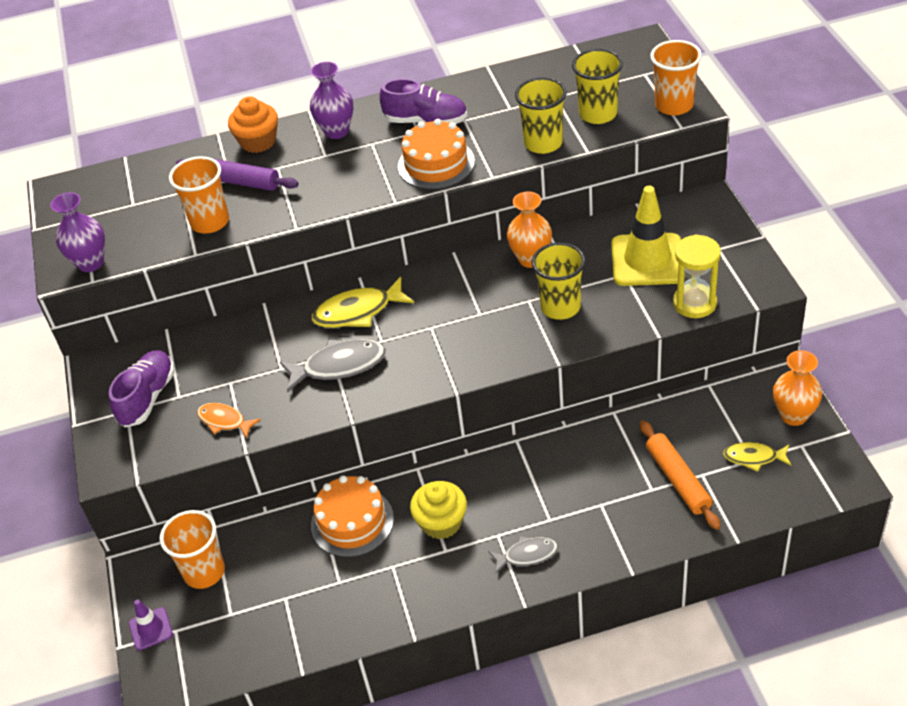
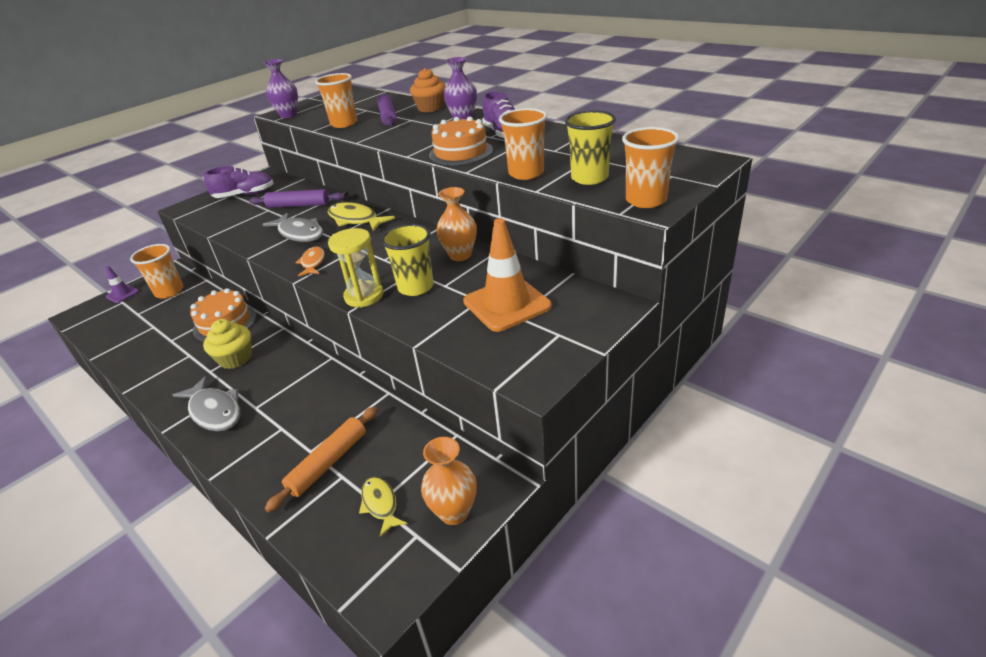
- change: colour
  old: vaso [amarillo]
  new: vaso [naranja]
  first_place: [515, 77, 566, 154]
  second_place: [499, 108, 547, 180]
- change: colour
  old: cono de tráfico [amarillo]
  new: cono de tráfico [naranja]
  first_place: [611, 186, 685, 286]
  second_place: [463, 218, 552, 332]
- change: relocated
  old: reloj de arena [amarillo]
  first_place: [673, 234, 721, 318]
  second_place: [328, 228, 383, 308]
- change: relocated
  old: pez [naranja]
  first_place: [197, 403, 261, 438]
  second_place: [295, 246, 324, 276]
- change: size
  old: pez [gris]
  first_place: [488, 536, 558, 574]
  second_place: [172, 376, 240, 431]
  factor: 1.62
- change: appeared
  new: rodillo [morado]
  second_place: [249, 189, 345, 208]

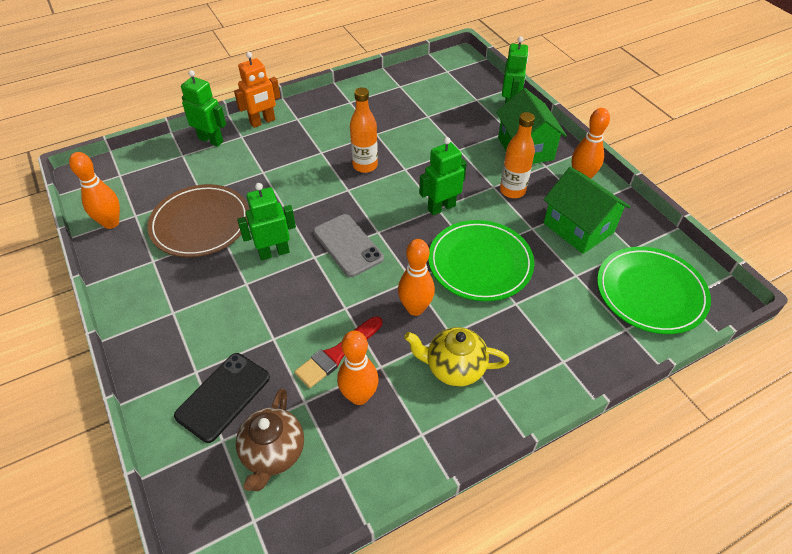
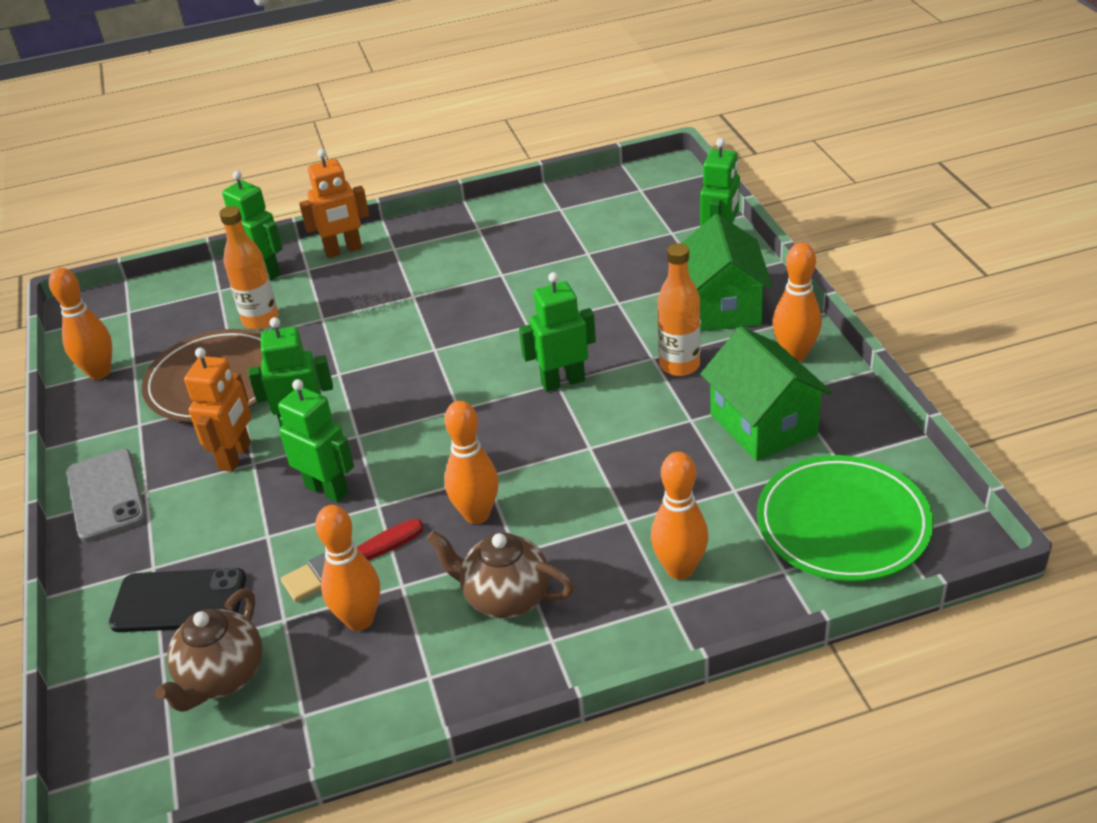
- change: relocated
  old: botella [naranja]
  first_place: [350, 87, 378, 173]
  second_place: [219, 206, 279, 330]
- change: relocated
  old: móvil [gris]
  first_place: [313, 214, 384, 277]
  second_place: [66, 449, 146, 542]
- change: missing
  old: plato [verde]
  first_place: [428, 220, 534, 301]
- change: colour
  old: tetera [amarillo]
  new: tetera [marrón]
  first_place: [404, 327, 509, 387]
  second_place: [427, 530, 574, 618]
- change: spun
  old: móvil [negro]
  first_place: [174, 353, 270, 443]
  second_place: [109, 568, 246, 632]
  degrees: 45
- change: appeared
  new: robot [naranja]
  second_place: [184, 348, 251, 472]
- change: appeared
  new: robot [verde]
  second_place: [278, 379, 354, 503]
- change: appeared
  new: bolo [naranja]
  second_place: [651, 452, 709, 580]

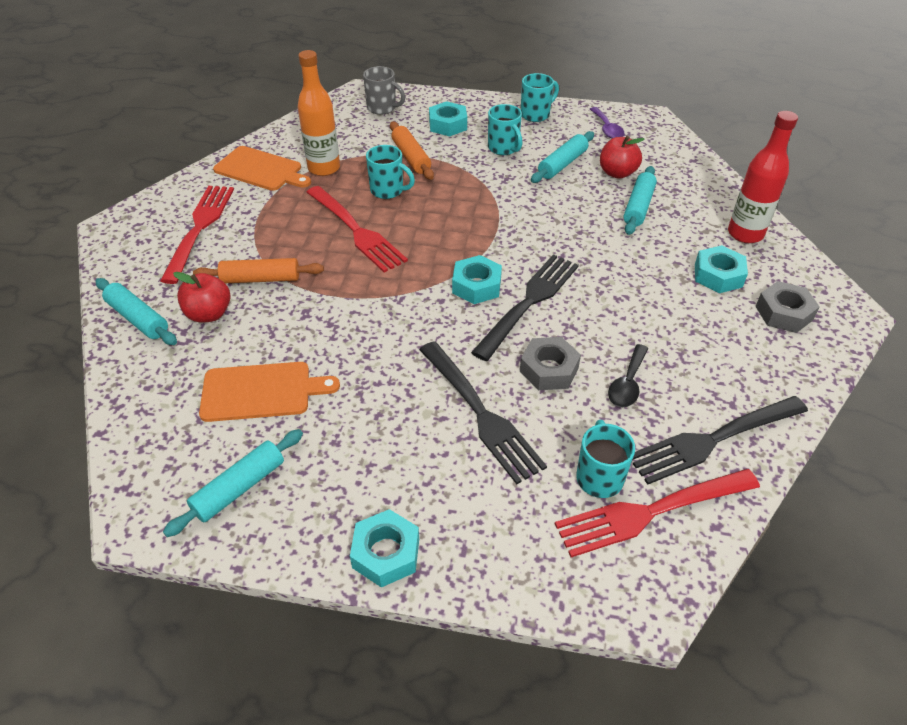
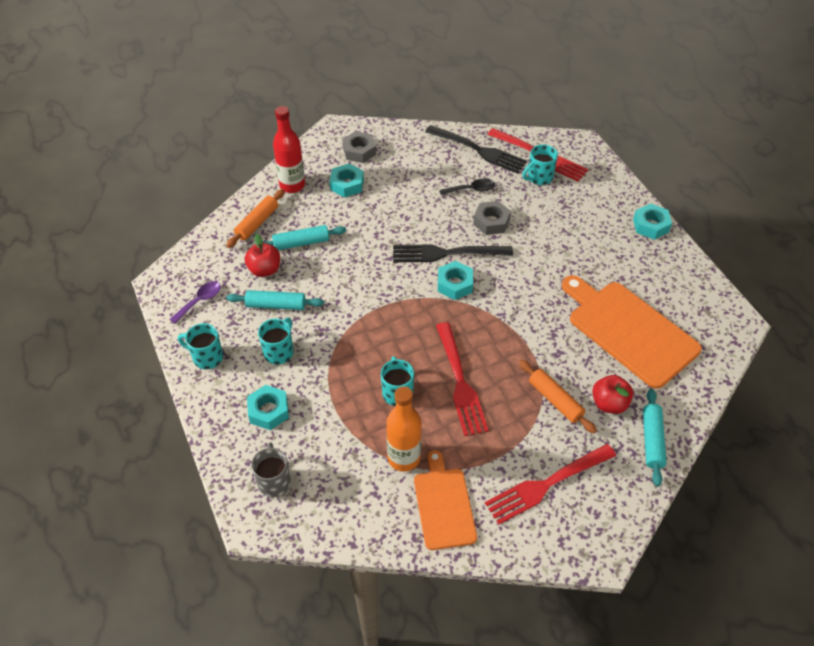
- change: relocated
  old: rodillo [naranja]
  first_place: [390, 121, 434, 180]
  second_place: [226, 189, 285, 248]
- change: spun
  old: tenedor [rojo]
  first_place: [306, 186, 408, 272]
  second_place: [436, 322, 489, 436]
  degrees: 150
- change: missing
  old: tenedor [negro]
  first_place: [419, 341, 547, 484]
- change: size
  old: tabla de cortar [naranja]
  first_place: [199, 362, 340, 422]
  second_place: [562, 275, 702, 389]
  factor: 1.65
- change: missing
  old: rodillo [turquesa]
  first_place: [163, 429, 303, 537]

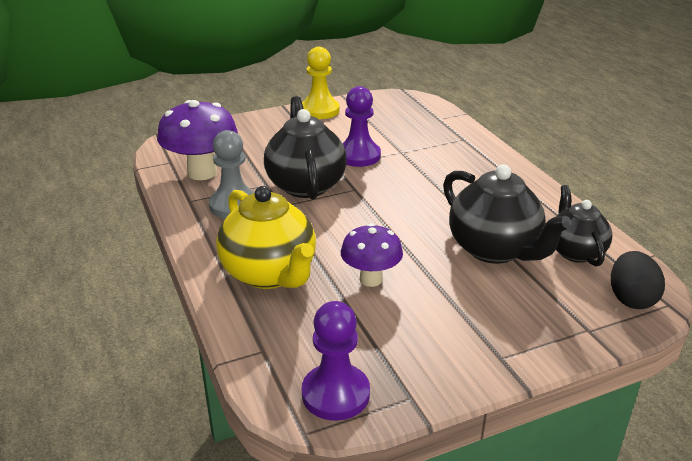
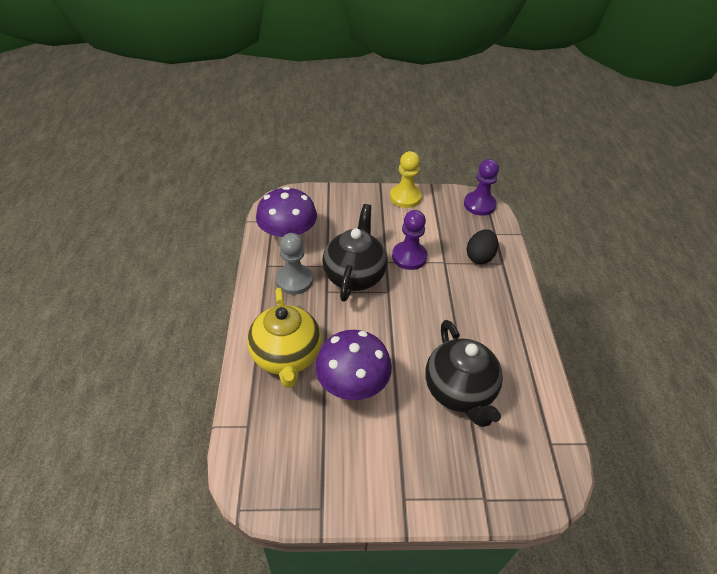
- change: missing
  old: tetera [negro]
  first_place: [556, 185, 612, 267]
- change: size
  old: seta [morado]
  first_place: [341, 223, 403, 287]
  second_place: [315, 330, 392, 400]
  factor: 1.57
- change: relocated
  old: huevo [negro]
  first_place: [611, 251, 665, 309]
  second_place: [466, 229, 498, 264]
- change: relocated
  old: peón [morado]
  first_place: [302, 301, 370, 421]
  second_place: [464, 159, 499, 216]

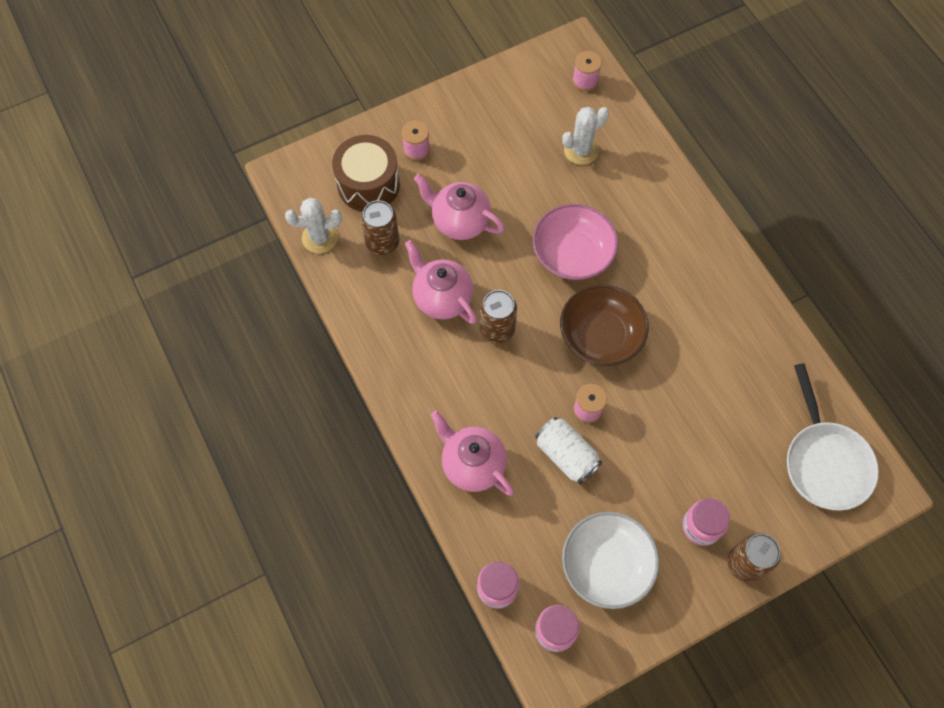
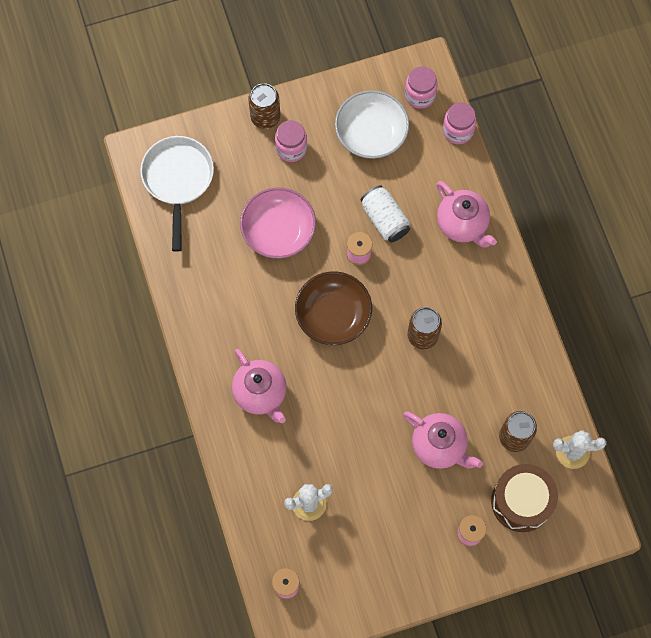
- change: relocated
  old: cuenco [rosa]
  first_place: [533, 204, 618, 280]
  second_place: [240, 188, 316, 259]
- change: relocated
  old: tetera [rosa]
  first_place: [405, 240, 477, 324]
  second_place: [232, 349, 287, 423]

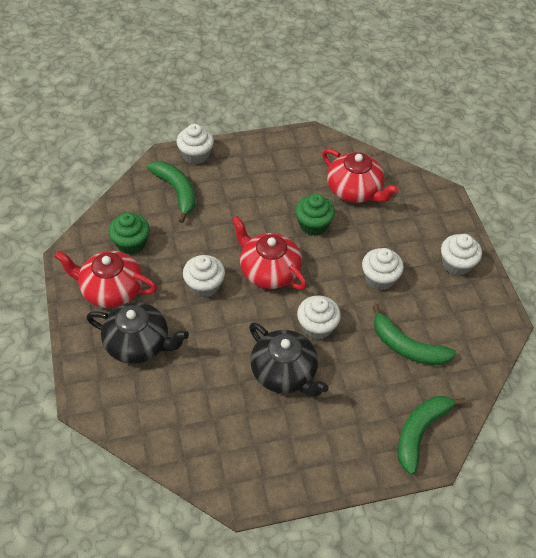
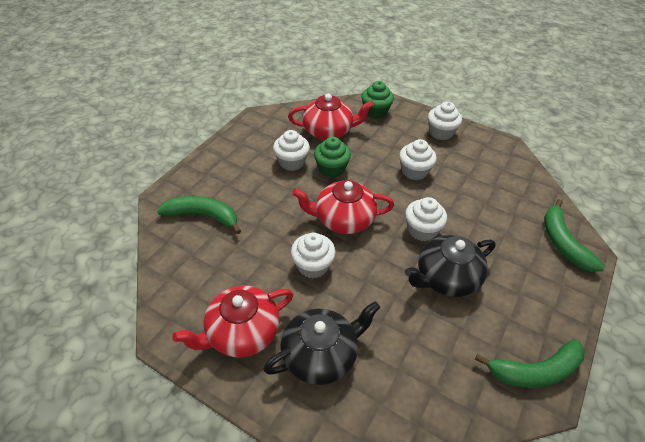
- change: relocated
  old: magdalena [blanco]
  first_place: [176, 124, 214, 165]
  second_place: [273, 130, 310, 171]
- change: relocated
  old: magdalena [verde]
  first_place: [109, 212, 150, 255]
  second_place: [361, 81, 394, 119]
- change: relocated
  old: plátano [verde]
  first_place: [372, 304, 457, 365]
  second_place: [475, 339, 584, 388]
- change: spun
  old: tetera [negro]
  first_place: [249, 323, 329, 397]
  second_place: [405, 235, 495, 297]
  degrees: 150

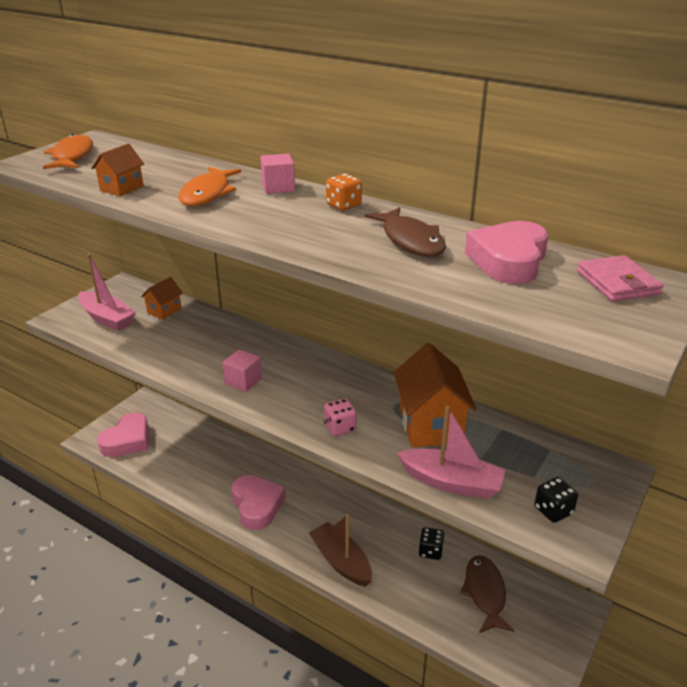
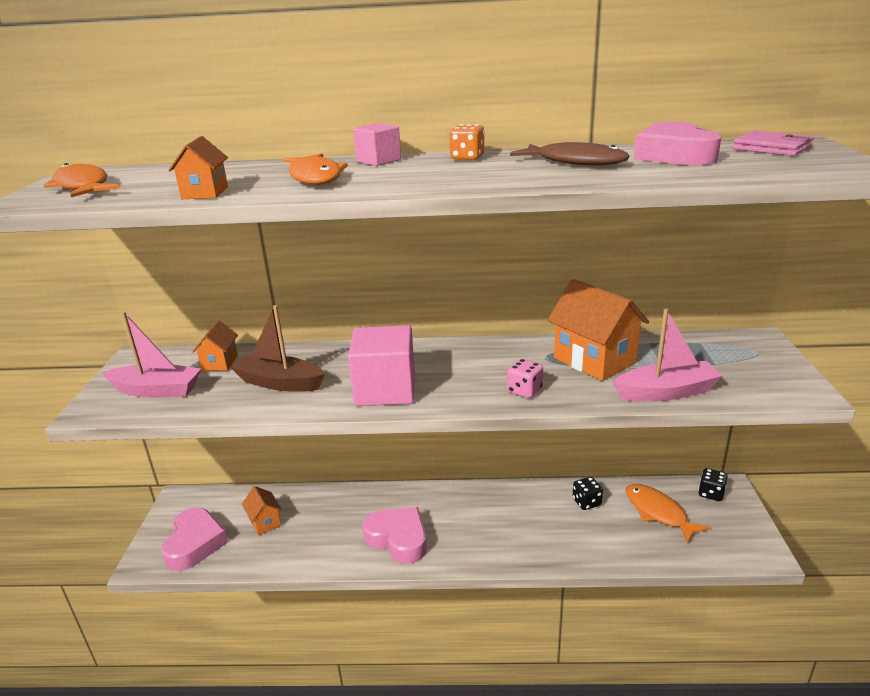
- change: size
  old: cubo [rosa]
  first_place: [222, 349, 262, 392]
  second_place: [348, 325, 415, 406]
  factor: 1.85
- change: relocated
  old: dado [negro]
  first_place: [534, 477, 578, 523]
  second_place: [698, 468, 728, 501]
- change: relocated
  old: barco [marrón]
  first_place: [309, 514, 372, 587]
  second_place: [230, 305, 325, 392]
- change: colour
  old: pez [marrón]
  new: pez [naranja]
  first_place: [460, 555, 515, 633]
  second_place: [626, 484, 710, 543]
- change: appeared
  new: casa [naranja]
  second_place: [242, 486, 282, 536]

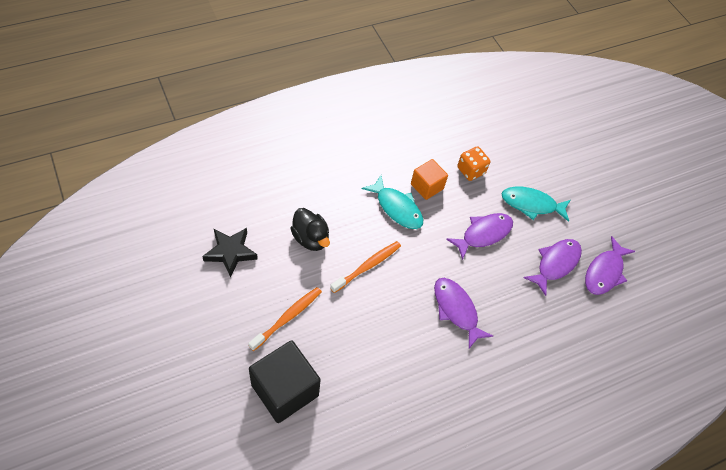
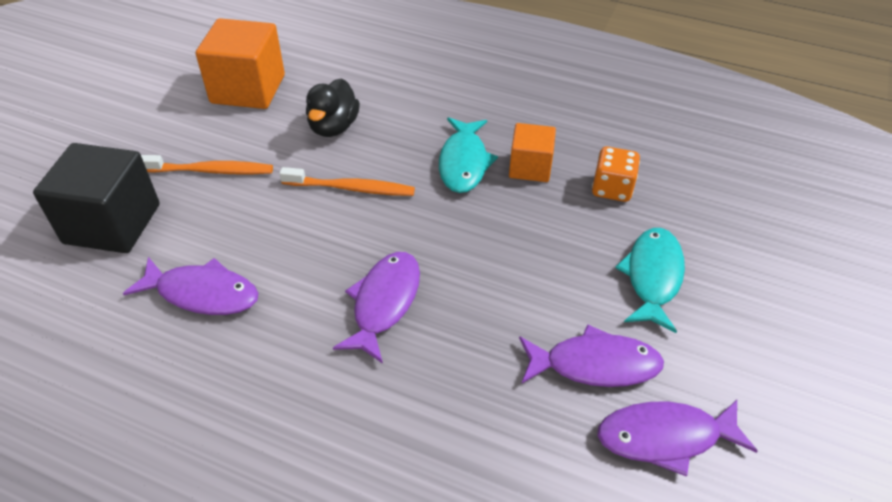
- change: spun
  old: pez [turquesa]
  first_place: [502, 186, 571, 222]
  second_place: [615, 228, 685, 333]
  degrees: 45
- change: relocated
  old: pez [morado]
  first_place: [446, 213, 513, 260]
  second_place: [123, 257, 259, 315]
- change: exchanged
  old: estrella [negro]
  new: cubo [naranja]
  first_place: [202, 228, 258, 278]
  second_place: [196, 18, 285, 109]

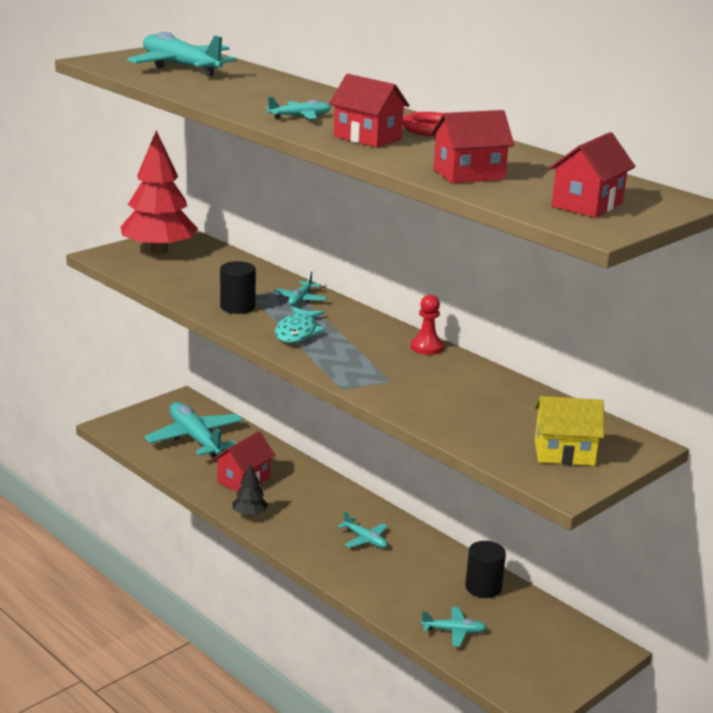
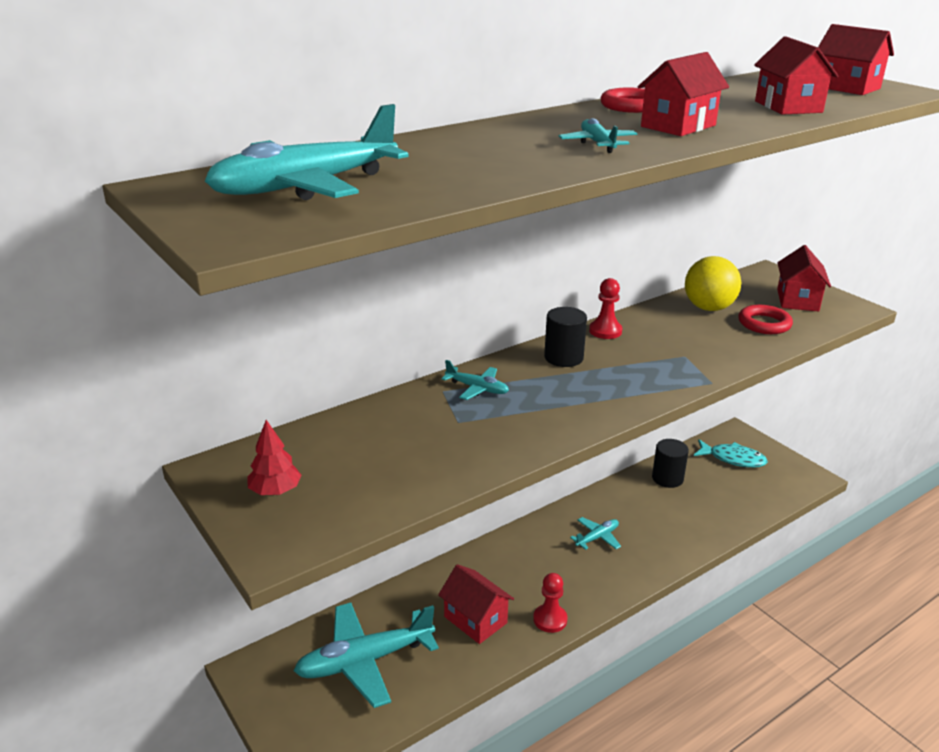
- change: size
  old: árbol [rojo]
  first_place: [121, 130, 198, 254]
  second_place: [247, 420, 302, 495]
  factor: 0.44
- change: relocated
  old: cilindro [negro]
  first_place: [220, 261, 256, 314]
  second_place: [544, 307, 587, 367]
- change: relocated
  old: pez [turquesa]
  first_place: [275, 307, 325, 343]
  second_place: [694, 439, 768, 468]
- change: colour
  old: casa [amarillo]
  new: casa [rojo]
  first_place: [535, 396, 604, 466]
  second_place: [777, 245, 831, 312]
- change: exchanged
  old: árbol [negro]
  new: peón [rojo]
  first_place: [232, 464, 268, 517]
  second_place: [533, 573, 568, 633]
- change: missing
  old: avión [turquesa]
  first_place: [421, 607, 487, 646]
- change: appeared
  new: pelota [amarillo]
  second_place: [685, 256, 741, 311]
- change: appeared
  new: anillo [rojo]
  second_place: [738, 305, 793, 334]

